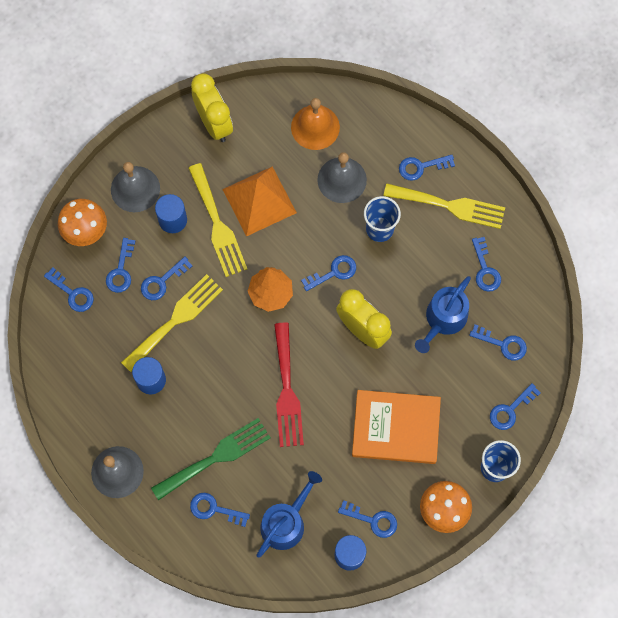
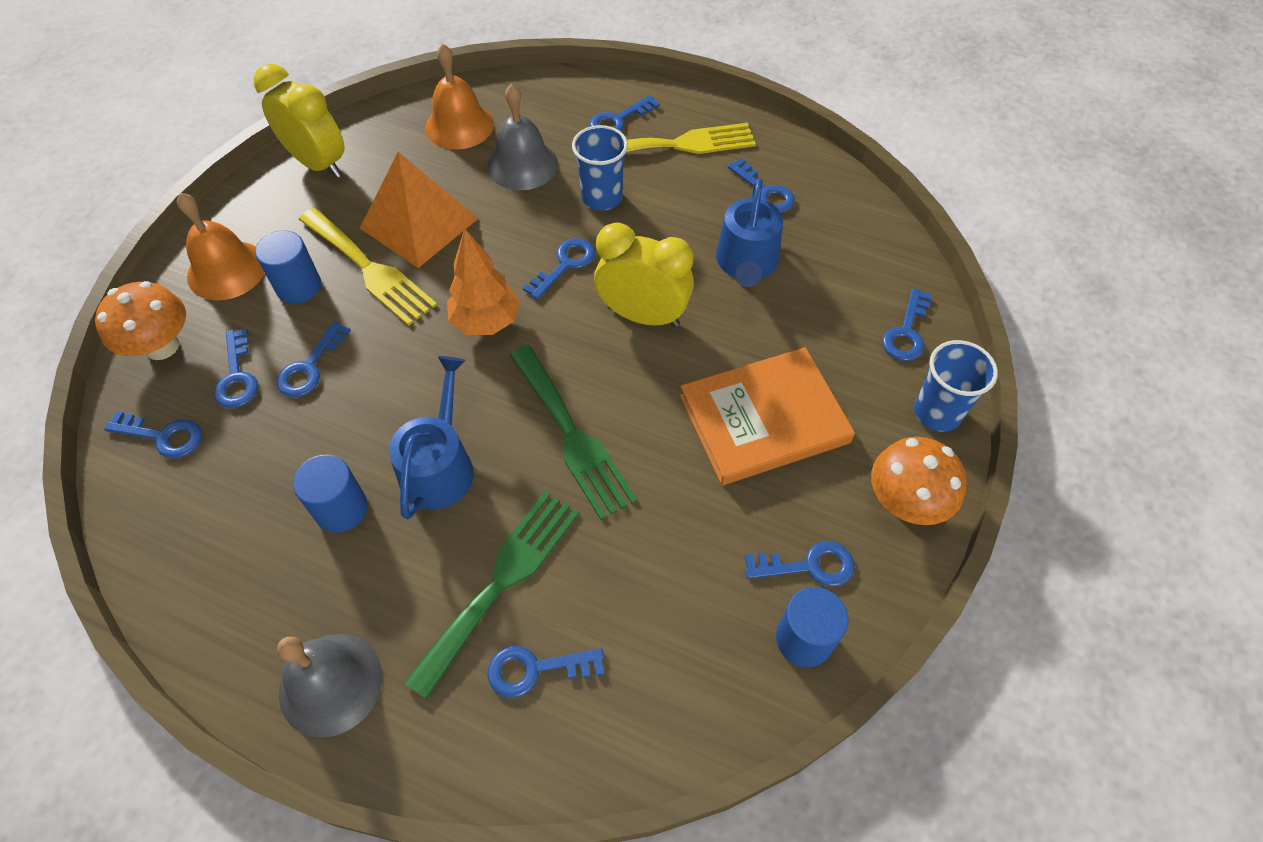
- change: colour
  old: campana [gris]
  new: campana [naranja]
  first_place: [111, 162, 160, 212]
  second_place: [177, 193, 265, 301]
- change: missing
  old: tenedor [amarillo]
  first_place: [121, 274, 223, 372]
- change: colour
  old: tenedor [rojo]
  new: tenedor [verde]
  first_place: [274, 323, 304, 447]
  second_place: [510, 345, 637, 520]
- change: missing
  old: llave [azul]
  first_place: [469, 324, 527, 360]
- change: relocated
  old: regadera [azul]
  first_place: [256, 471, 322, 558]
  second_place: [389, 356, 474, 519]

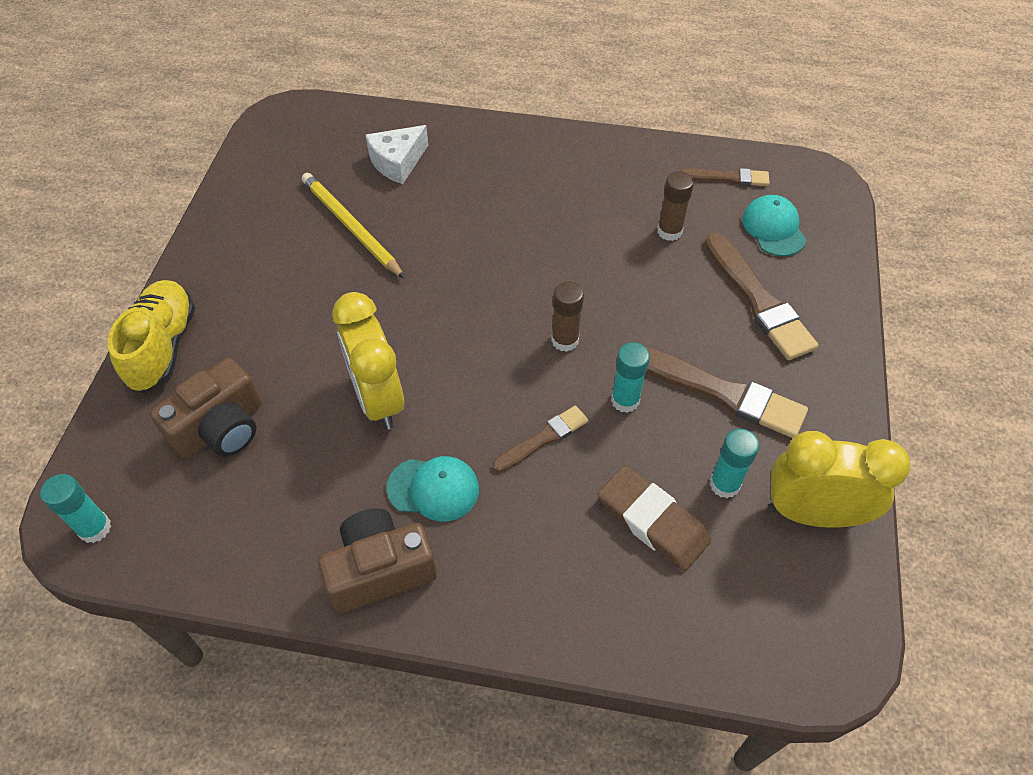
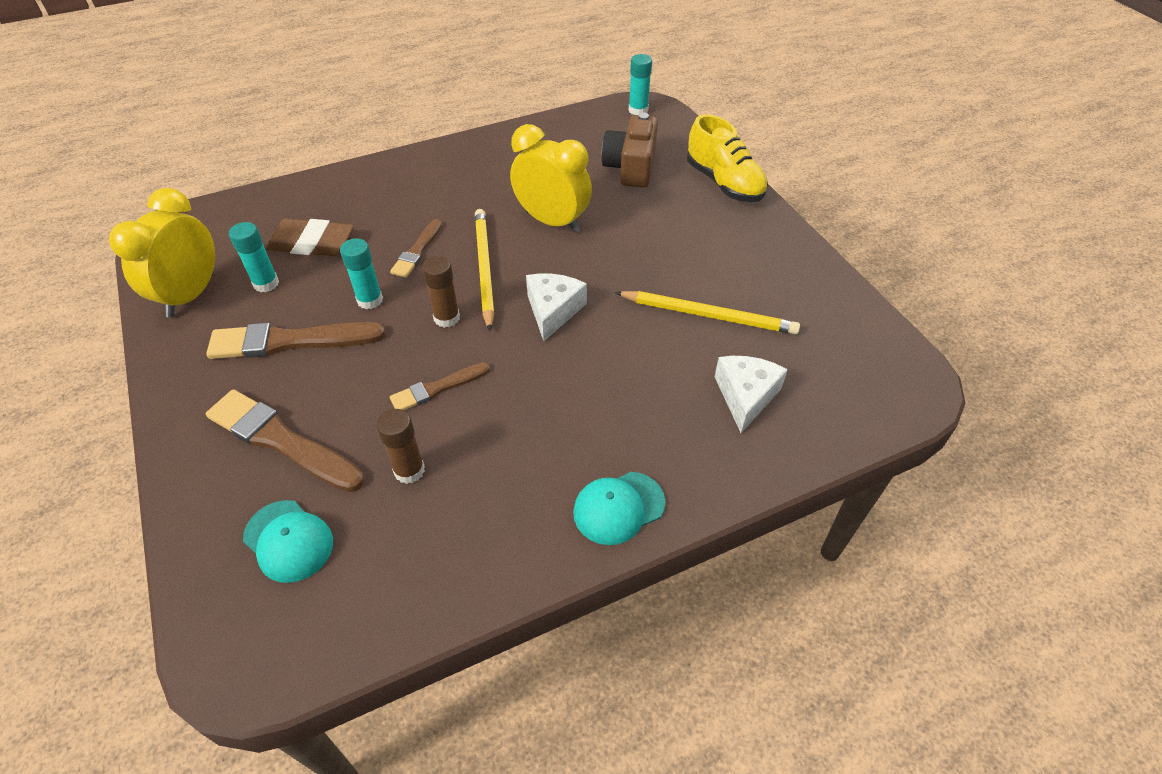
- change: relocated
  old: pincel [marrón]
  first_place: [681, 168, 770, 186]
  second_place: [390, 362, 490, 410]
- change: spun
  old: despertador [amarillo]
  first_place: [769, 431, 910, 528]
  second_place: [109, 188, 215, 317]
  degrees: 135
- change: relocated
  old: gorra [turquesa]
  first_place: [387, 456, 479, 521]
  second_place: [573, 472, 665, 545]
- change: missing
  old: cámara [marrón]
  first_place: [318, 508, 437, 613]
- change: appeared
  new: lápiz [amarillo]
  second_place: [475, 209, 495, 331]
- change: appeared
  new: queso [blanco]
  second_place: [526, 273, 587, 341]

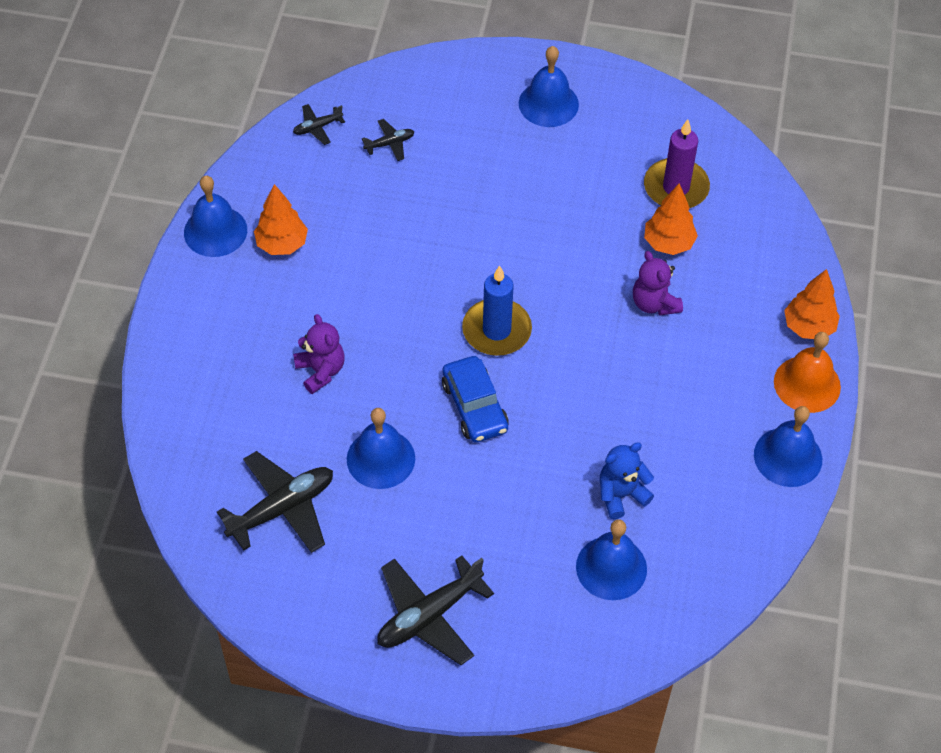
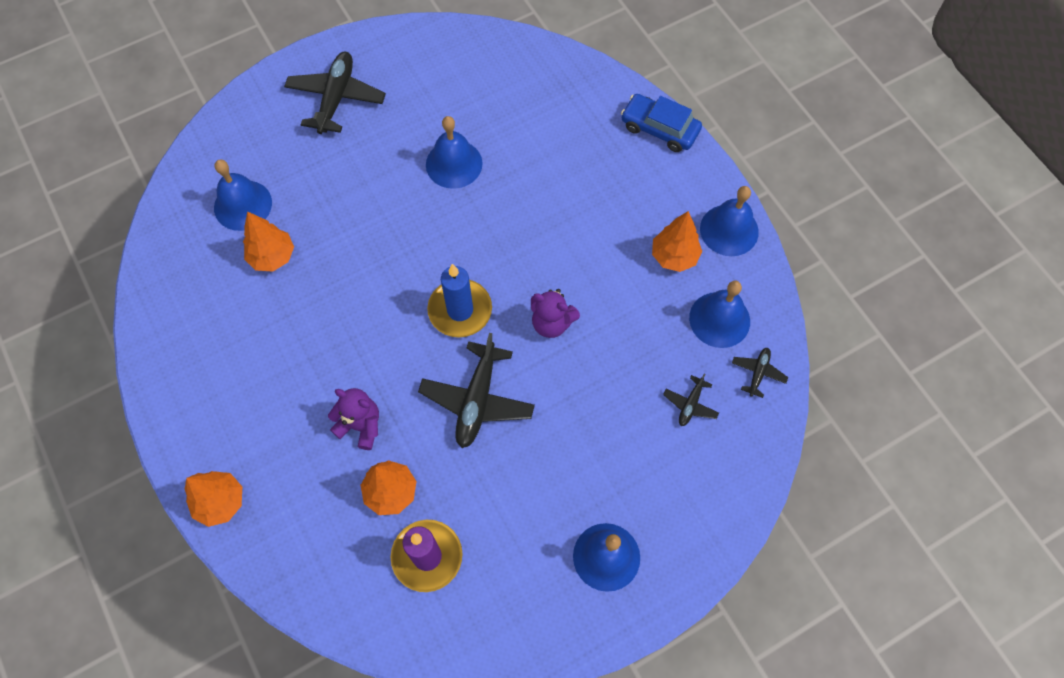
- change: relocated
  old: osito [morado]
  first_place: [293, 314, 345, 394]
  second_place: [531, 289, 580, 338]
- change: missing
  old: campana [naranja]
  first_place: [774, 332, 841, 413]
- change: relocated
  old: coche [azul]
  first_place: [442, 356, 509, 442]
  second_place: [621, 94, 702, 152]
- change: relocated
  old: campana [azul]
  first_place: [754, 406, 822, 487]
  second_place: [689, 281, 750, 348]
- change: exchanged
  old: osito [azul]
  new: árbol [naranja]
  first_place: [600, 442, 654, 519]
  second_place: [243, 211, 294, 272]
- change: relocated
  old: avión [negro]
  first_place: [217, 451, 333, 553]
  second_place: [418, 333, 535, 448]

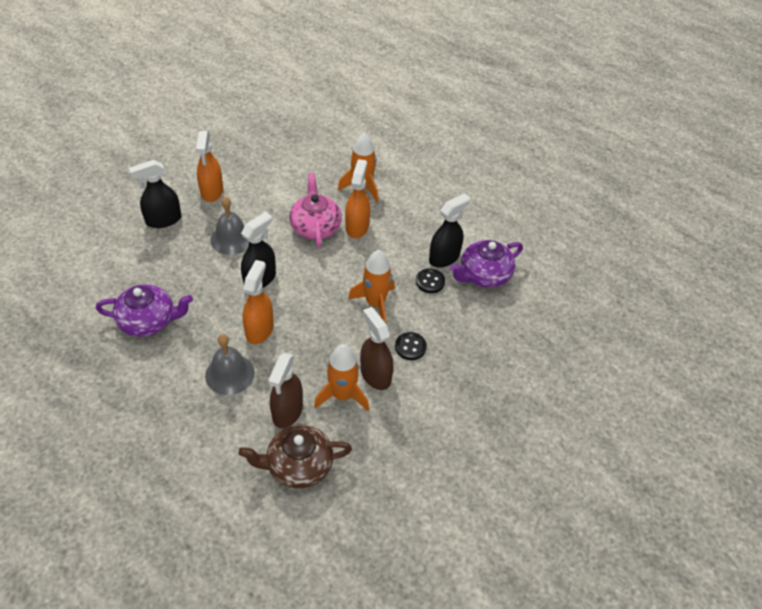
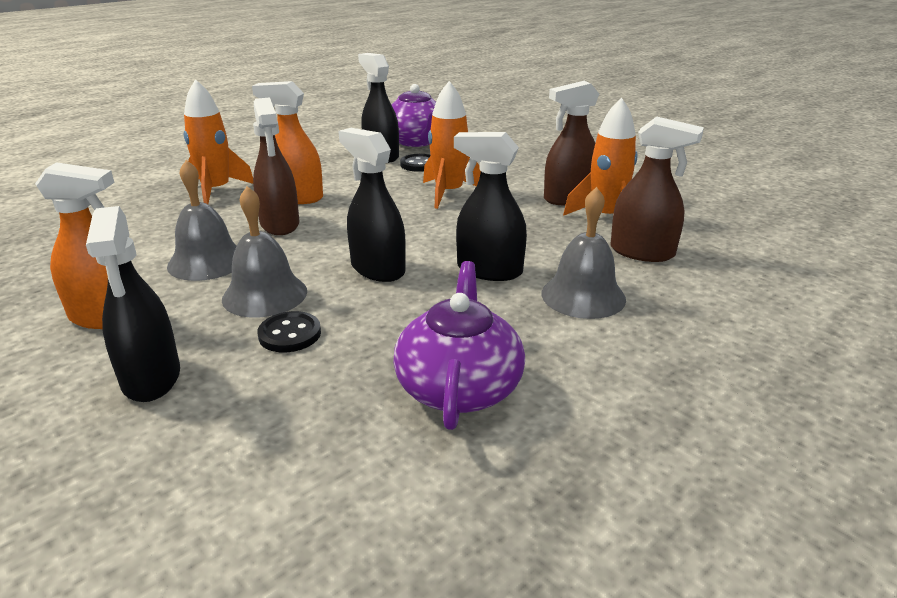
- change: exchanged
  old: tetera [rosa]
  new: pulverizador [marrón]
  first_place: [289, 173, 342, 248]
  second_place: [253, 97, 299, 235]
- change: colour
  old: pulverizador [naranja]
  new: pulverizador [negro]
  first_place: [243, 260, 274, 344]
  second_place: [454, 132, 527, 281]
- change: relocated
  old: botón [negro]
  first_place: [395, 332, 427, 360]
  second_place: [257, 311, 321, 352]
- change: missing
  old: tetera [marrón]
  first_place: [238, 424, 352, 489]
- change: appeared
  new: campana [gris]
  second_place: [167, 160, 237, 281]

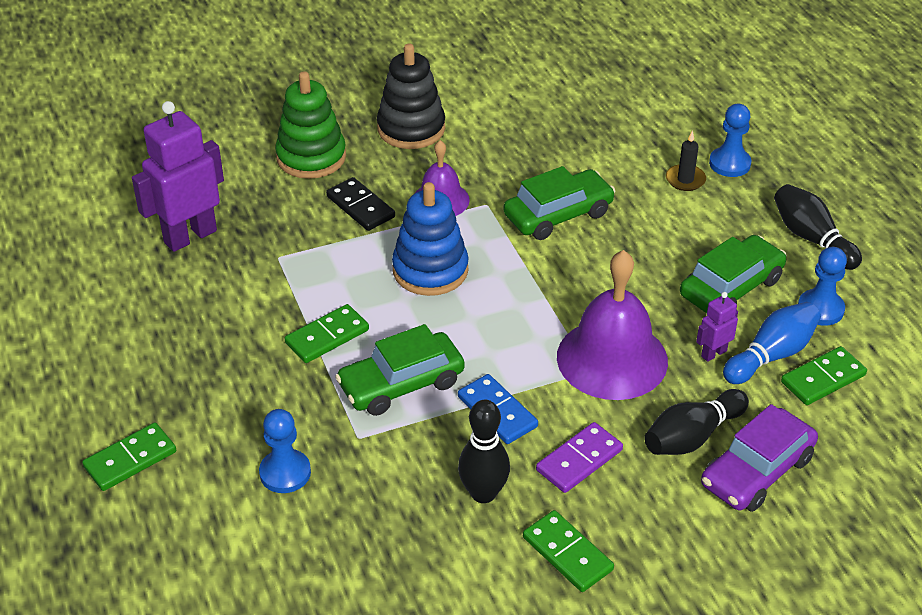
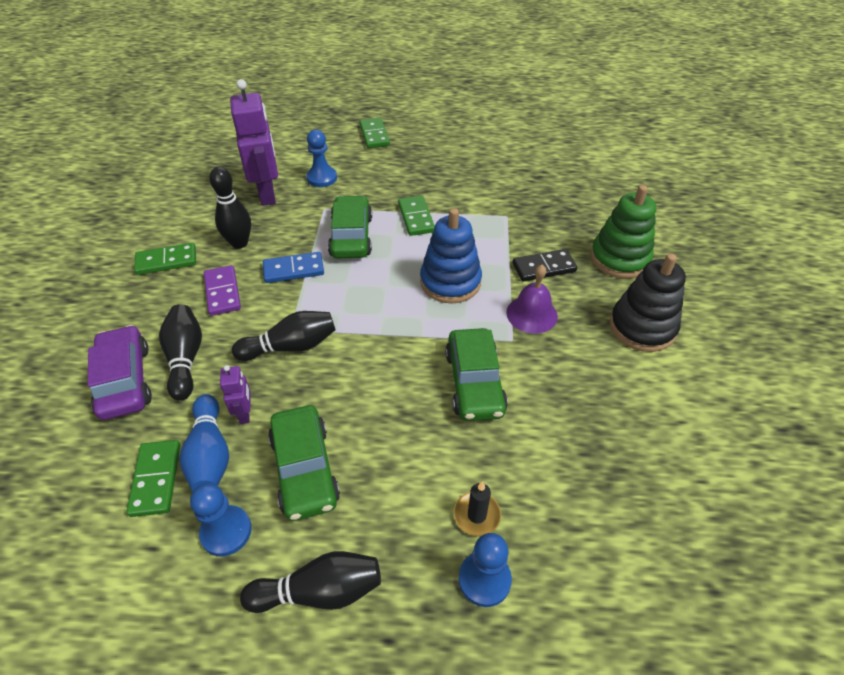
- change: relocated
  old: robot [morado]
  first_place: [132, 101, 224, 252]
  second_place: [230, 79, 278, 206]
- change: exchanged
  old: campana [morado]
  new: bolo [negro]
  first_place: [557, 250, 668, 400]
  second_place: [232, 311, 335, 361]

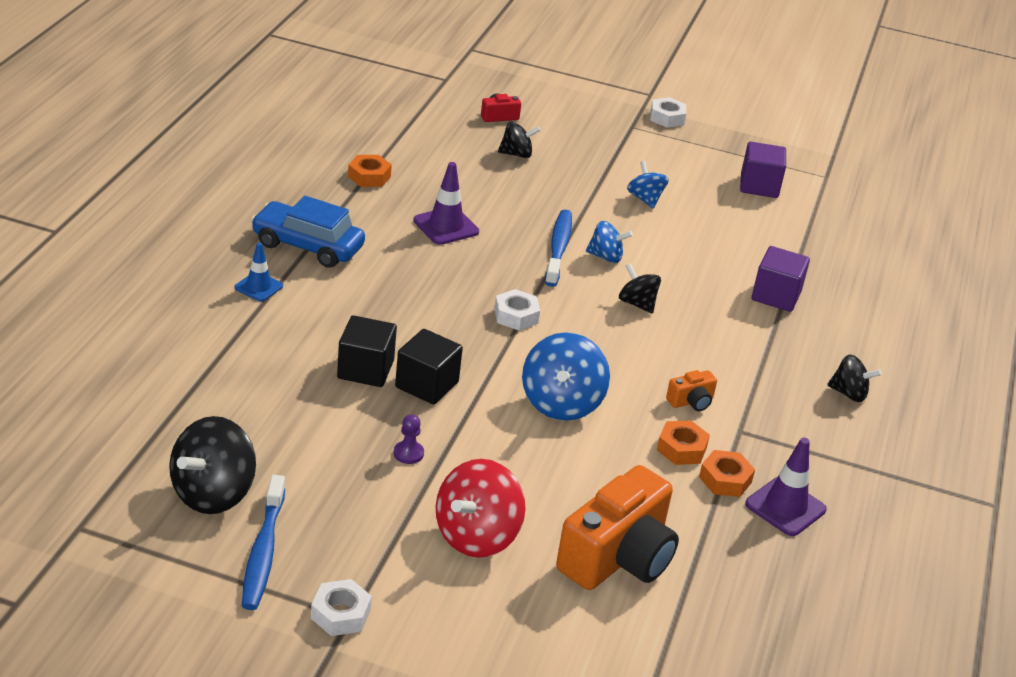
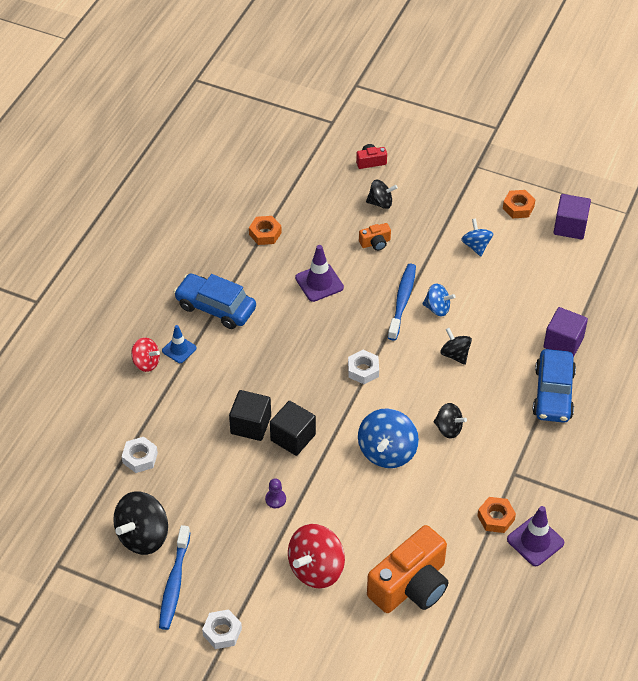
- change: relocated
  old: tuerca [blanco]
  first_place: [650, 97, 686, 128]
  second_place: [122, 437, 158, 473]
- change: relocated
  old: peonza [negro]
  first_place: [827, 354, 882, 402]
  second_place: [434, 403, 467, 439]
- change: relocated
  old: cámara [naranja]
  first_place: [666, 370, 717, 411]
  second_place: [359, 223, 391, 251]
- change: relocated
  old: tuerca [naranja]
  first_place: [657, 421, 710, 465]
  second_place: [503, 190, 535, 218]
- change: appeared
  new: peonza [rojo]
  second_place: [131, 337, 160, 372]
- change: appeared
  new: coche [azul]
  second_place: [532, 349, 576, 423]

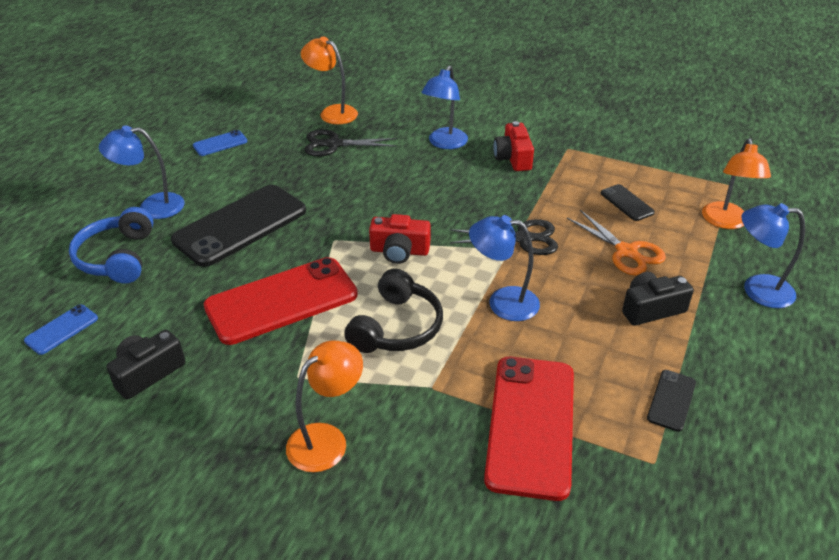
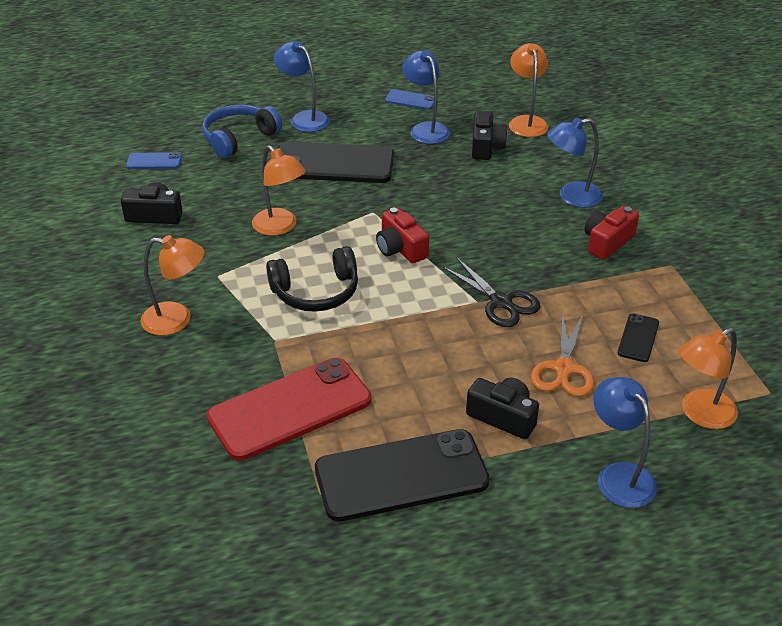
- change: exchanged
  old: tijeras [negro]
  new: cámara [negro]
  first_place: [304, 129, 397, 157]
  second_place: [472, 111, 508, 160]
- change: relocated
  old: lámpara [azul]
  first_place: [469, 215, 540, 321]
  second_place: [402, 50, 450, 144]
- change: exchanged
  old: móvil [rojo]
  new: lámpara [naranja]
  first_place: [204, 257, 358, 345]
  second_place: [252, 145, 306, 236]
- change: size
  old: móvil [negro]
  first_place: [647, 370, 696, 432]
  second_place: [315, 429, 490, 522]
  factor: 2.23

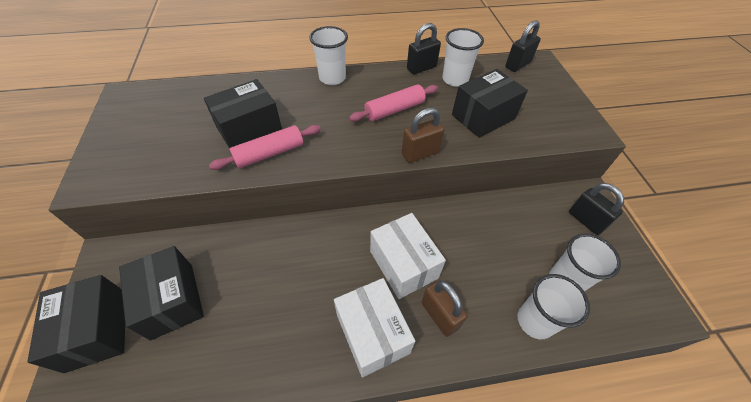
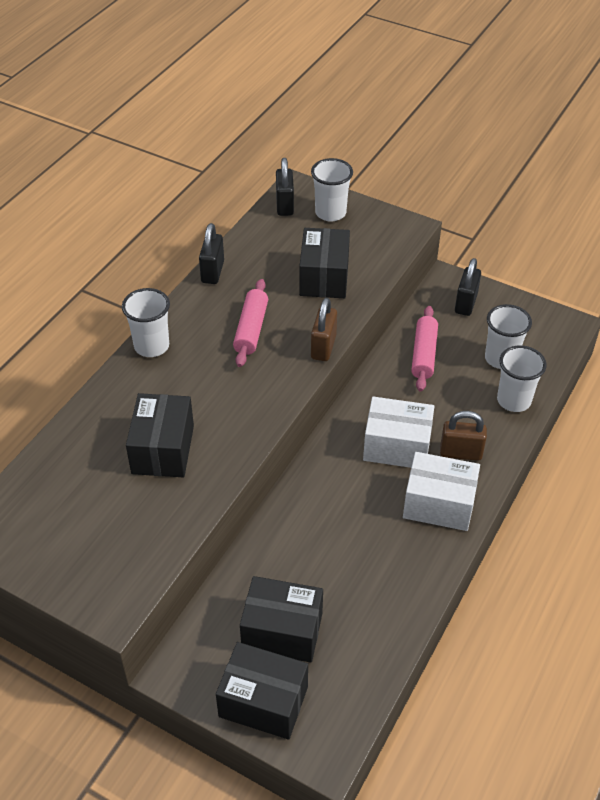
- change: relocated
  old: vaso [blanco]
  first_place: [442, 28, 484, 87]
  second_place: [311, 158, 353, 222]
- change: relocated
  old: rodillo [rosa]
  first_place: [209, 125, 321, 170]
  second_place: [411, 306, 438, 392]
- change: spun
  old: candado [negro]
  first_place: [569, 183, 624, 235]
  second_place: [455, 258, 481, 316]
  degrees: -75

